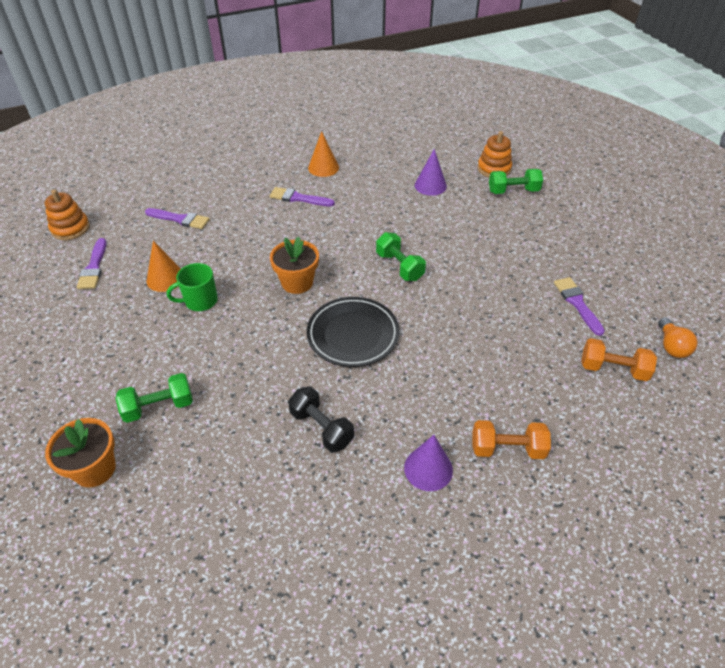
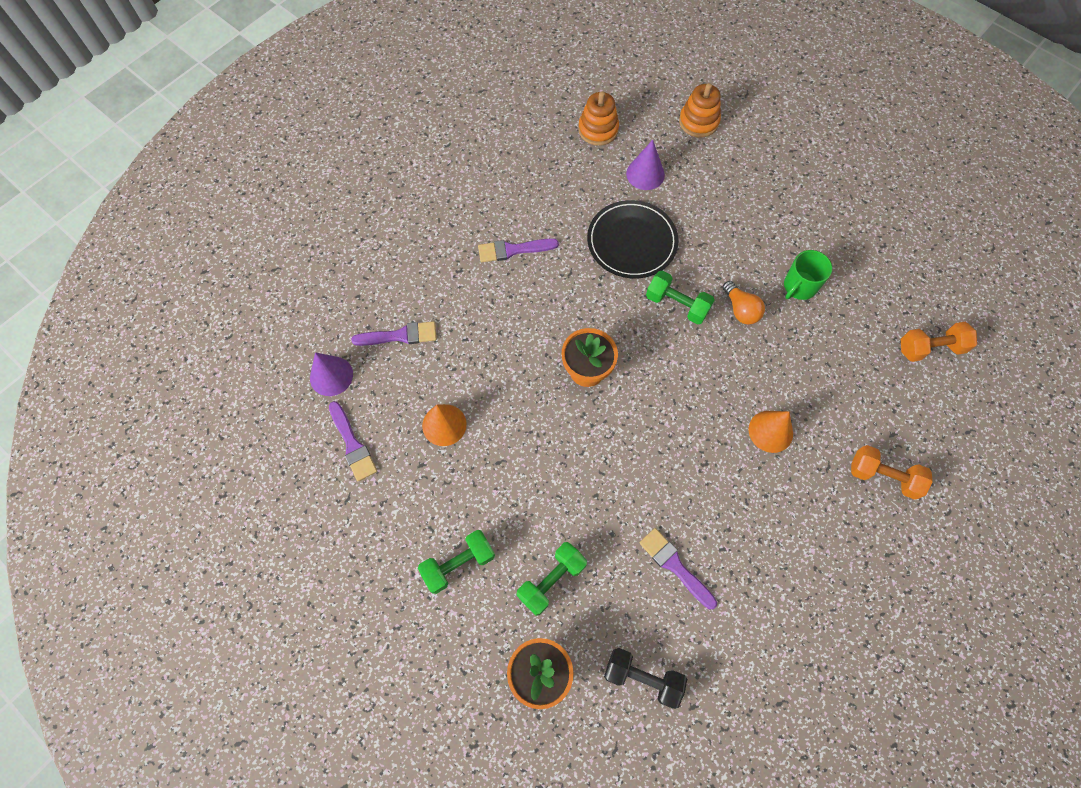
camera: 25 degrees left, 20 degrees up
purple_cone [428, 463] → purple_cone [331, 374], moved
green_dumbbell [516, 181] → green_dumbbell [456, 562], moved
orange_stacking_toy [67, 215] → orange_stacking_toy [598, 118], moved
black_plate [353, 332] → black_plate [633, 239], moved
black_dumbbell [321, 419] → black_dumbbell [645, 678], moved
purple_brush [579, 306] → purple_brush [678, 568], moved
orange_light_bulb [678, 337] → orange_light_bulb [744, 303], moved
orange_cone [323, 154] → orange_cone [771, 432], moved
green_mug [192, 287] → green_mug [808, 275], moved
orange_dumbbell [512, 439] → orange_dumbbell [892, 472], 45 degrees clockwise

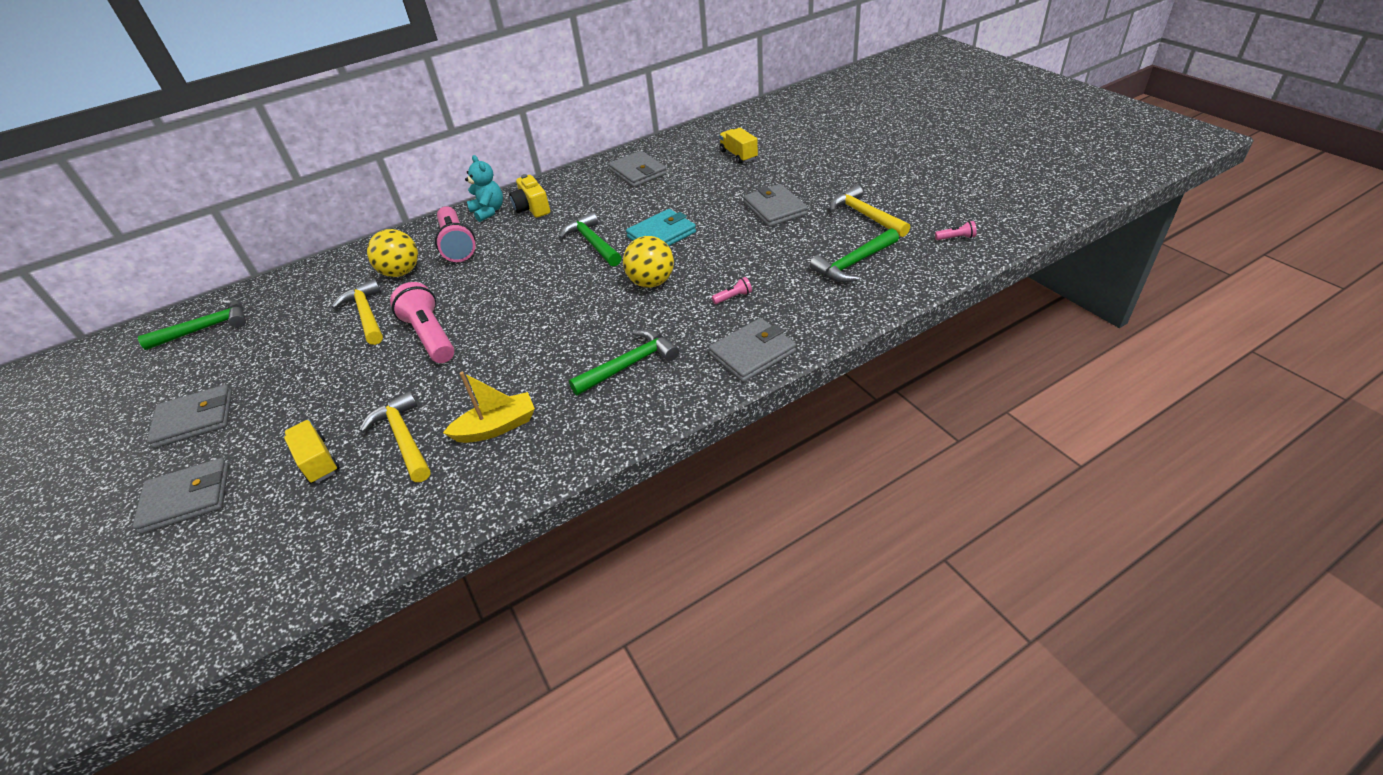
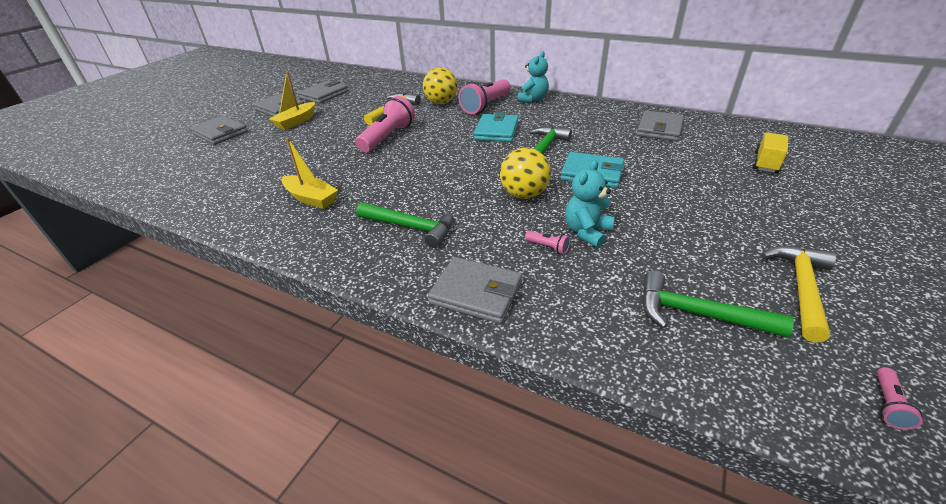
camera: 55 degrees right, 5 degrees down
- → yellow_boat [292, 100]
grey_wallet [776, 205] → grey_wallet [323, 92], moved
- → turquoise_wallet [496, 127]
- → turquoise_teddy_bear [590, 204]
pink_flashlight [956, 230] → pink_flashlight [900, 398], 60 degrees clockwise
green_hammer [192, 324] → -
yellow_truck [312, 452] → -
yellow_hammer [394, 436] → -
yellow_camera [529, 196] → -

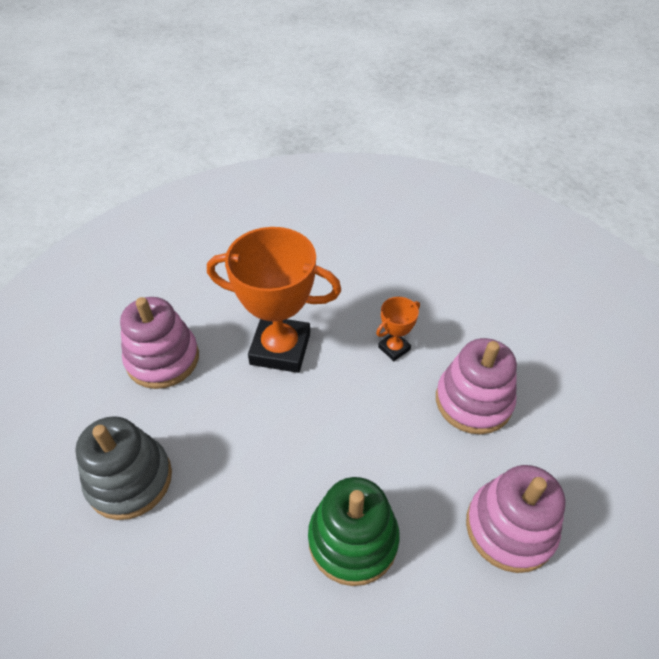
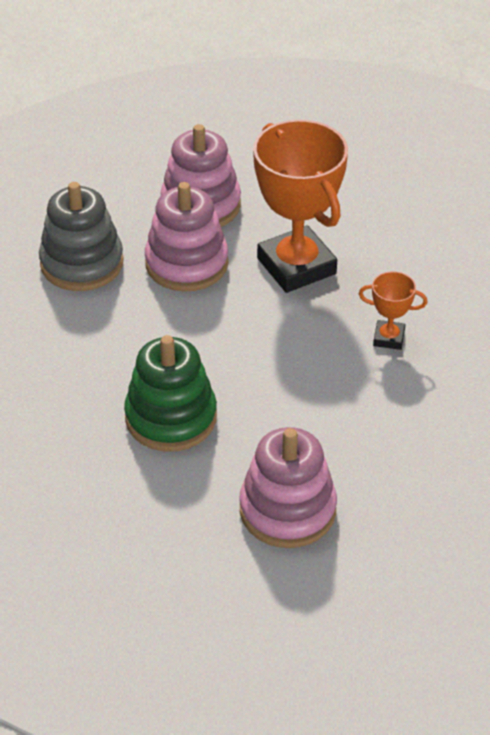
camera: 50 degrees right, 5 degrees down
pink_stacking_toy [476, 386] → pink_stacking_toy [186, 237], moved

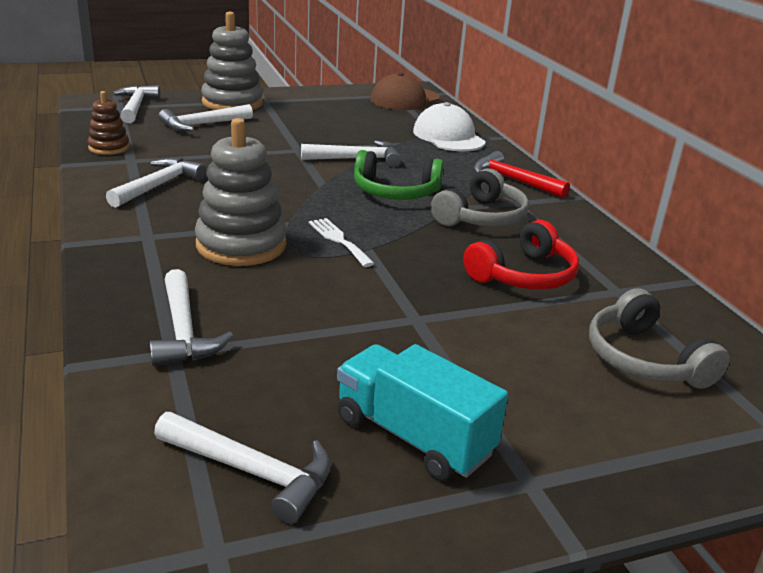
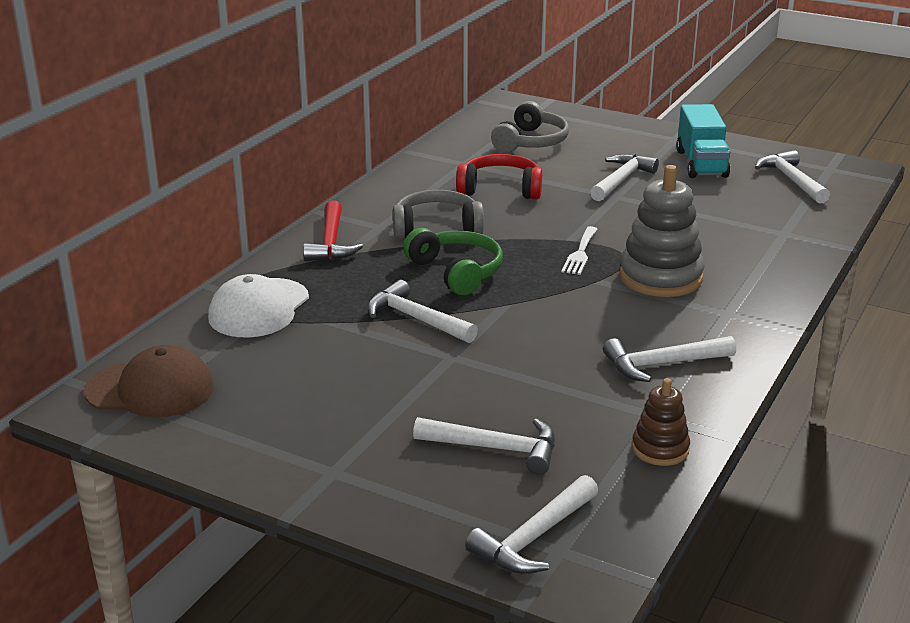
camera: 130 degrees left, 0 degrees up
white_hammer [191, 317] → white_hammer [624, 177], moved
grey_stacking_toy [232, 61] → -

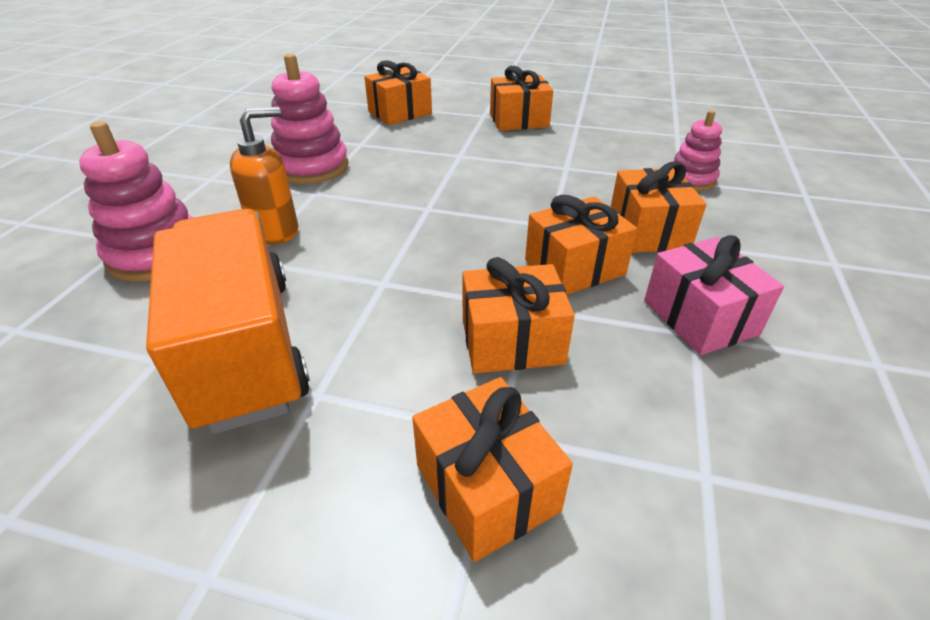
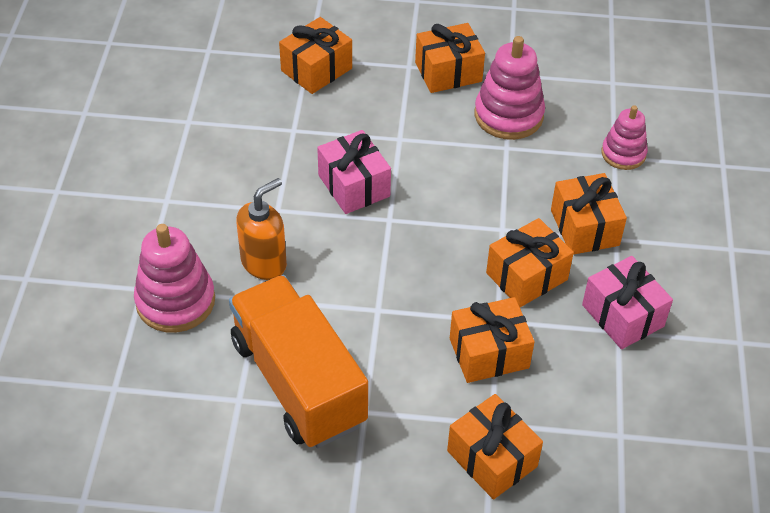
camera: 10 degrees left, 10 degrees up
- → pink_gift [354, 172]
pink_stacking_toy [310, 119] → pink_stacking_toy [510, 88], moved

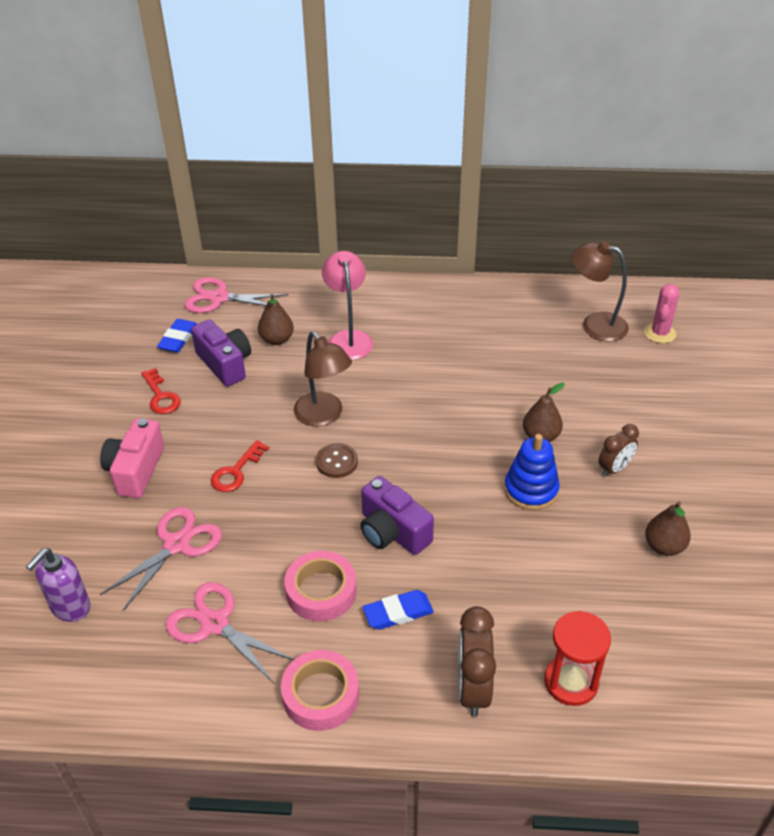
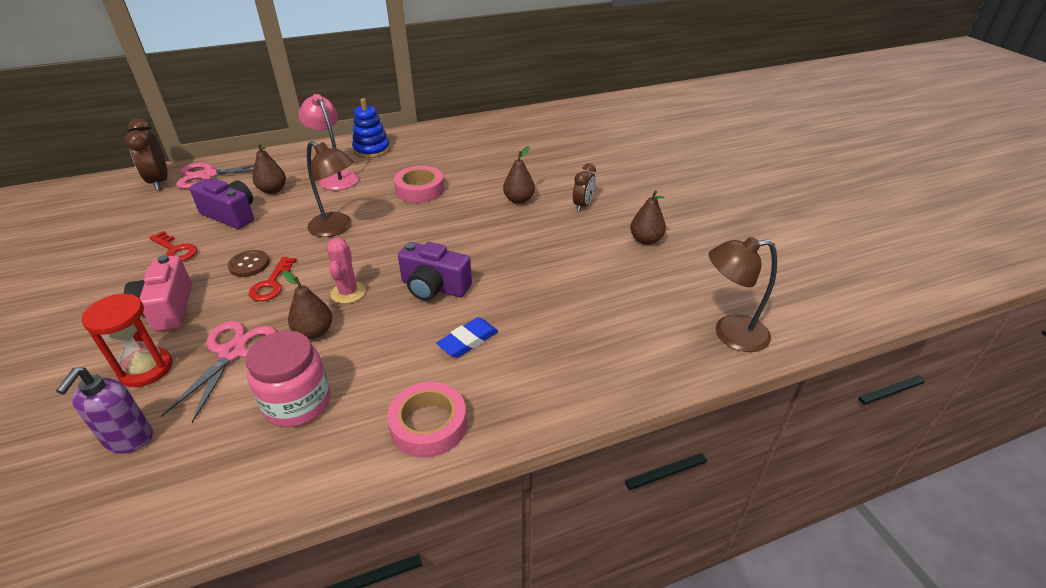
camera: 25 degrees left, 5 degrees down
red_hourglass [577, 658] → red_hourglass [127, 340], moved
brown_clock [477, 661] → brown_clock [146, 154], moved
brown_button [337, 460] → brown_button [248, 263], moved
pink_scissors [230, 632] → pink_jar [288, 379]
- → brown_pear [307, 305]
pink_cactus [662, 313] → pink_cactus [346, 270], moved
blue_stacking_toy [532, 472] → blue_stacking_toy [371, 128], moved
pink_tape [320, 586] → pink_tape [419, 184], moved
brown_lamp [600, 291] → brown_lamp [743, 294], moved
blue_eraser [177, 335] → -

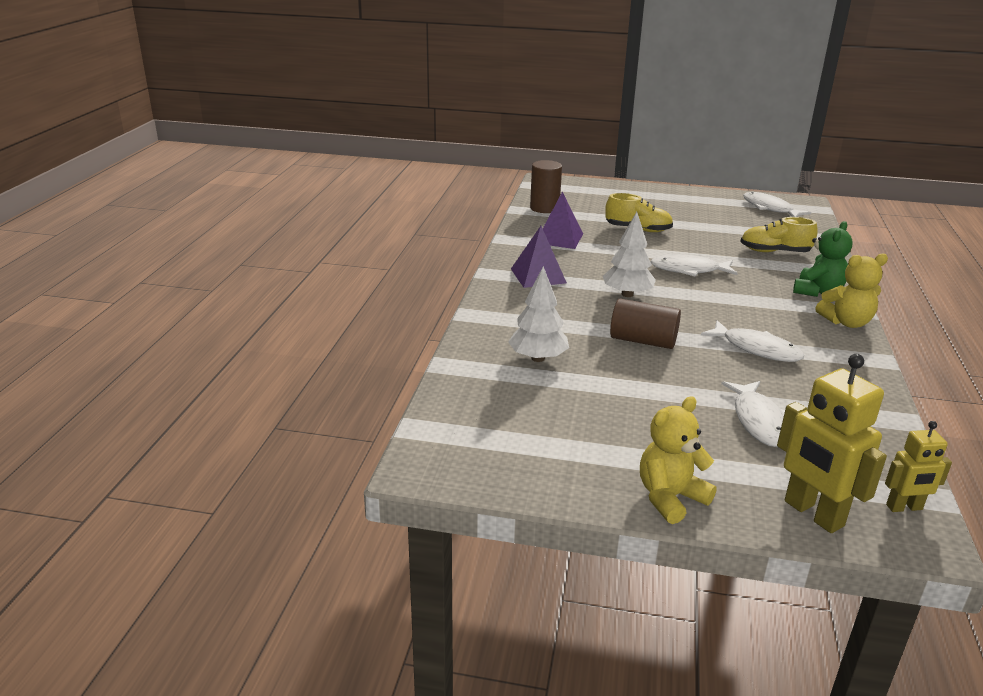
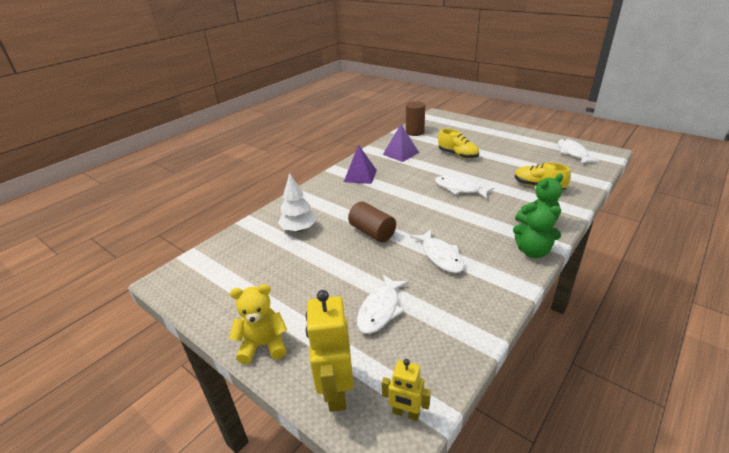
camera: 30 degrees right, 5 degrees up
yellow_teddy_bear [852, 290] → green_teddy_bear [537, 230]
white_tree [629, 254] → -

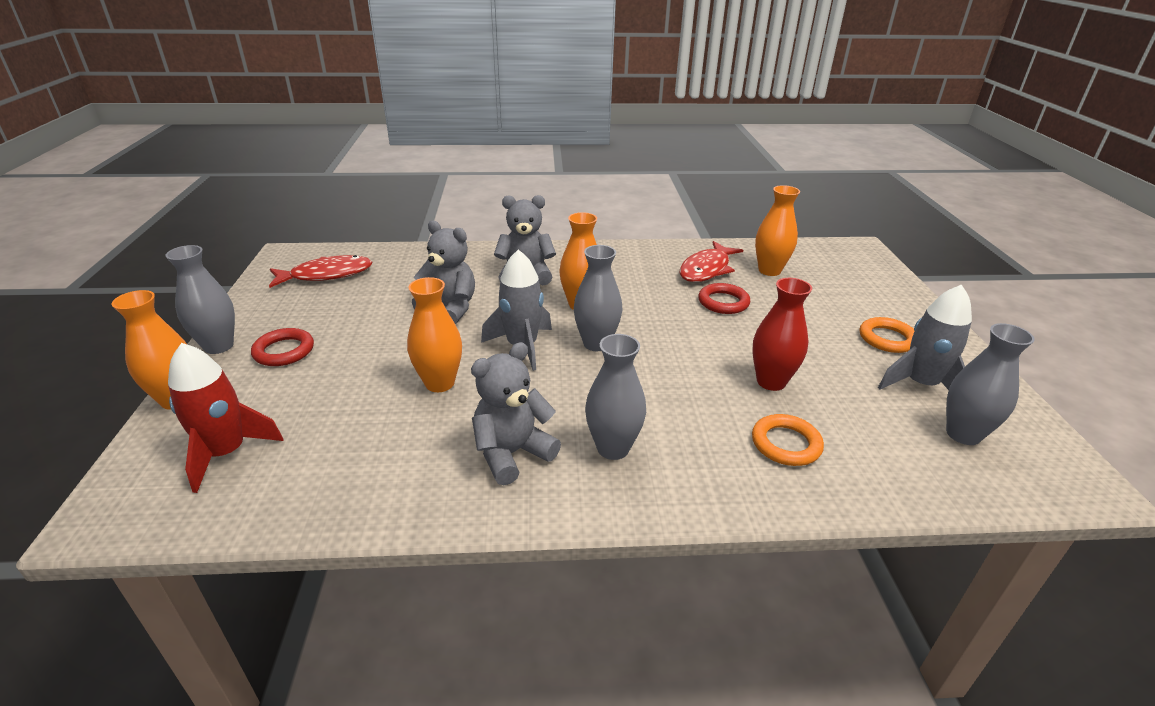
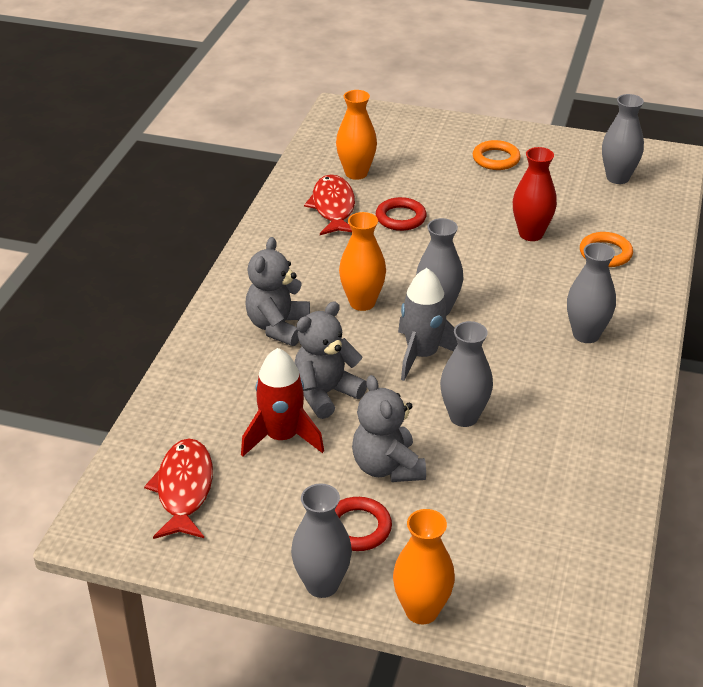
camera: 70 degrees left, 5 degrees up
red_rocket [226, 418] → red_rocket [282, 402], moved
red_fish [711, 261] → red_fish [329, 204], 150 degrees counterclockwise
grey_teddy_bear [516, 413] → grey_teddy_bear [389, 428], moved
orange_vase [434, 334] → grey_vase [466, 374]
grey_rocket [925, 337] → -

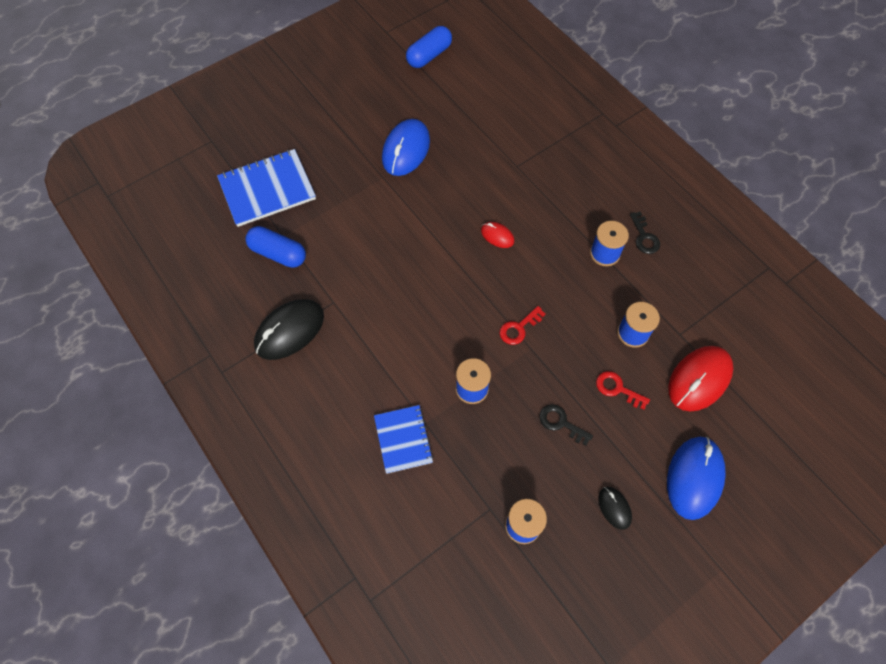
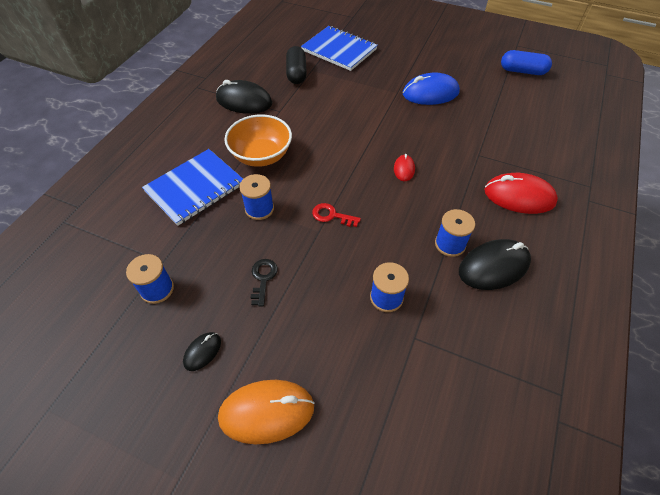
camera: 60 degrees right, 10 degrees down
blue_notebook [403, 439] → blue_notebook [192, 187], x1.60
blue_mouse [696, 478] → orange_mouse [266, 412]
- → orange_bowl [258, 140]
blue_capsule [275, 247] → black_capsule [296, 65]
black_key [645, 233] → black_mouse [495, 264]
red_mouse [700, 378] → red_mouse [521, 193], moved
red_key [623, 390] → -

